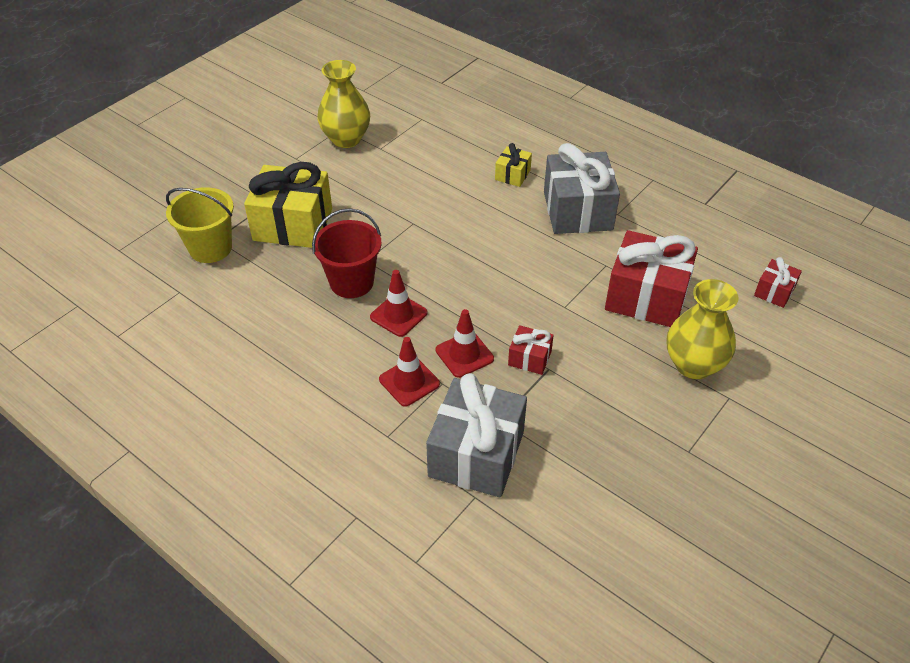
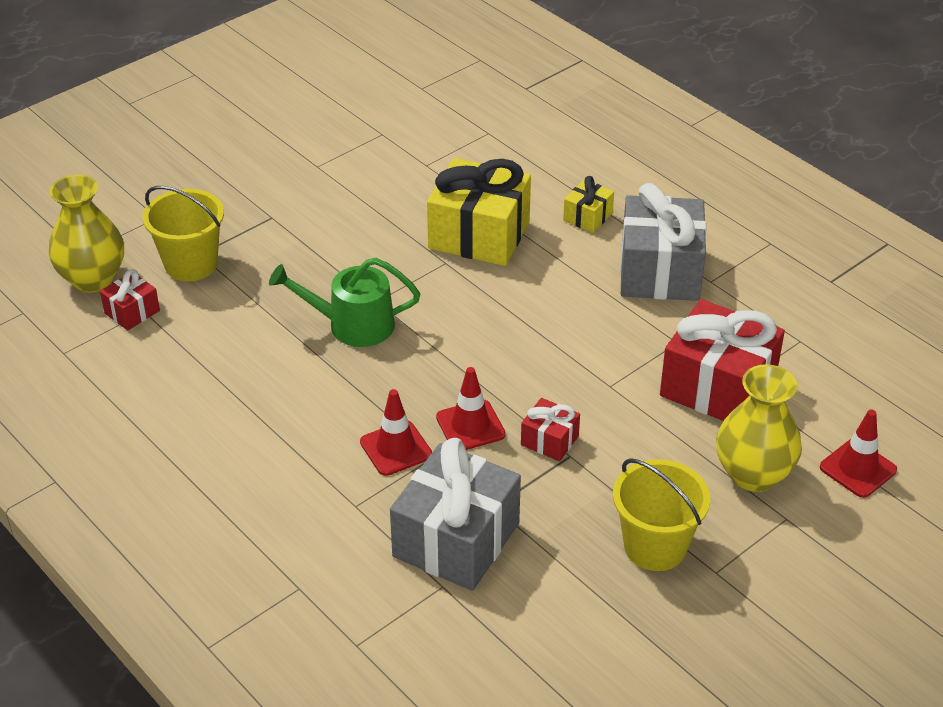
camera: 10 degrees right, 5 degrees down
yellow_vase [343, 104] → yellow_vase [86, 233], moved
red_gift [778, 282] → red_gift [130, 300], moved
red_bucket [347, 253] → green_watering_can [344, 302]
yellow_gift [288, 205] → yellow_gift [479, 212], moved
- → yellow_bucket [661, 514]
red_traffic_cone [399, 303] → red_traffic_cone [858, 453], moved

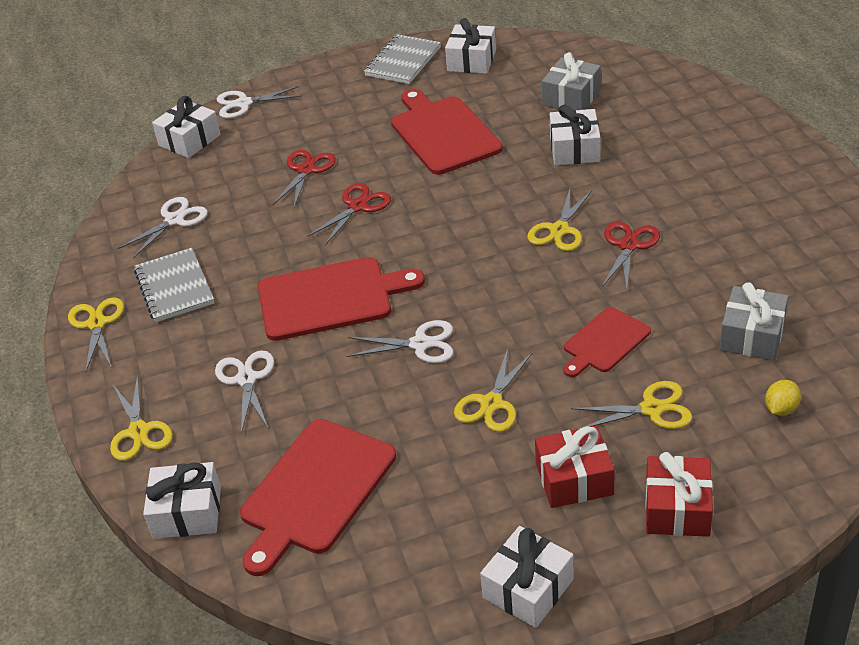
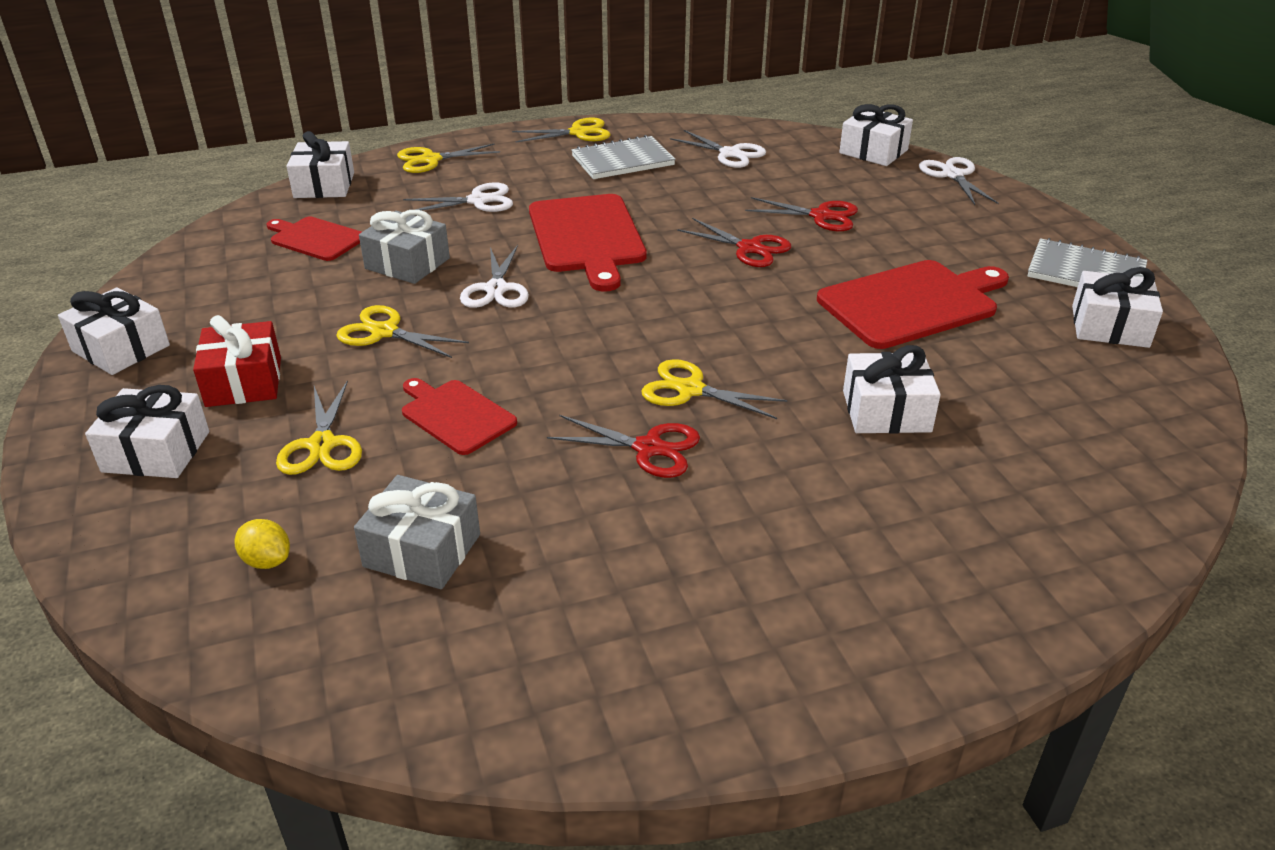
camera: 85 degrees right, 5 degrees down
red_gift [679, 494] → white_gift [147, 431]
red_cutting_board [318, 497] → red_cutting_board [313, 238], x0.58
grey_gift [571, 81] → grey_gift [404, 247], moved

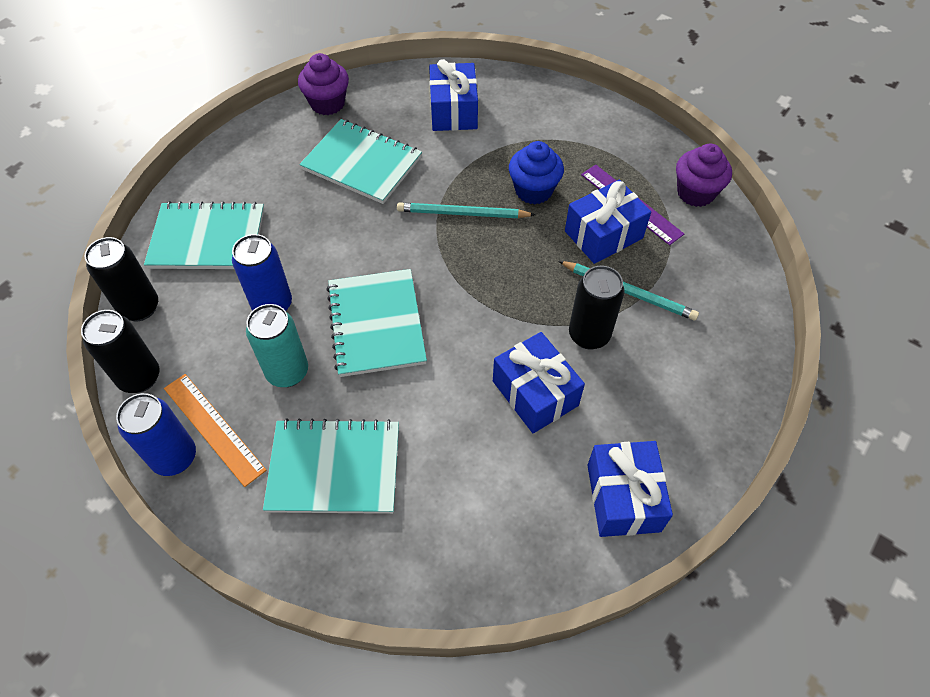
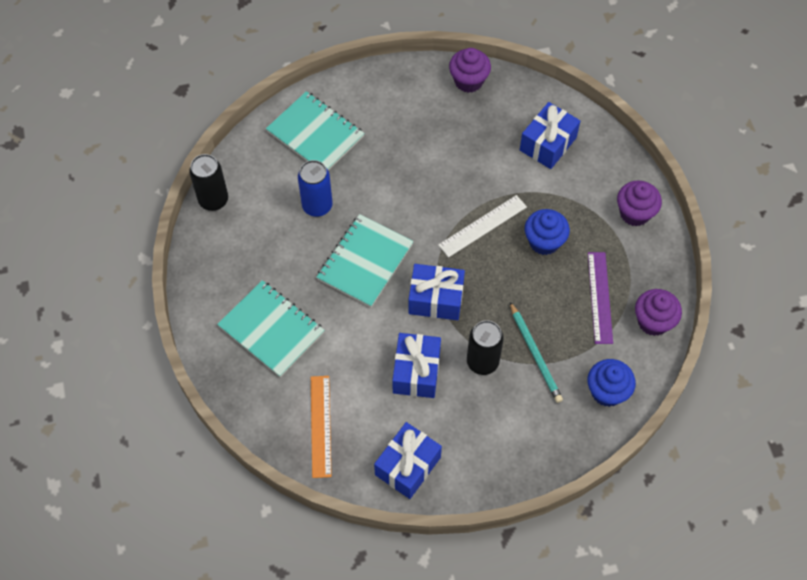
camera: 40 degrees right, 5 degrees up
orange_ruler [215, 430] → orange_ruler [321, 427], moved
blue_gift [608, 222] → blue_gift [436, 292], moved
turquoise_pencil [466, 210] → white_ruler [482, 226]
- → blue_cupcake [611, 383]
- → purple_cupcake [639, 203]
black_can [121, 279] → -
blue_can [156, 434] → -
turquoise_can [277, 345] → -
turquoise_notebook [360, 161] → -

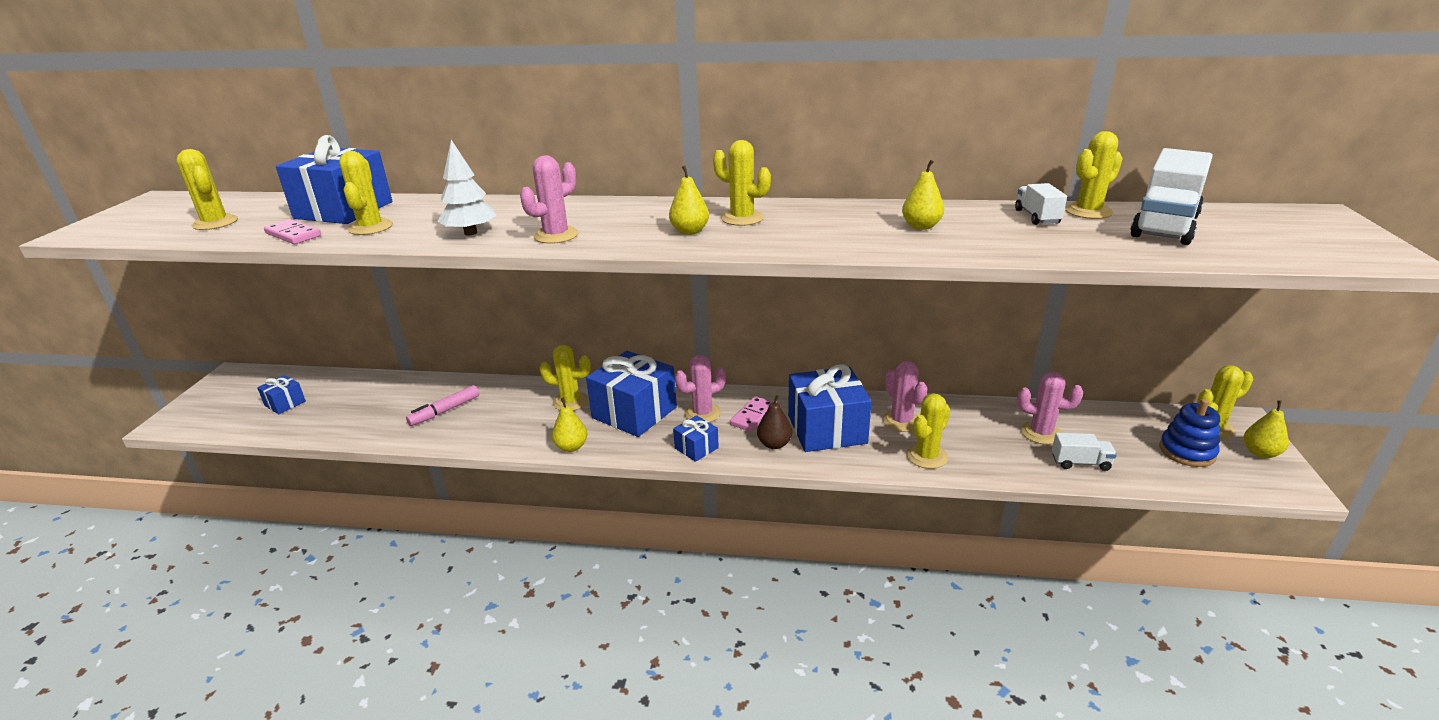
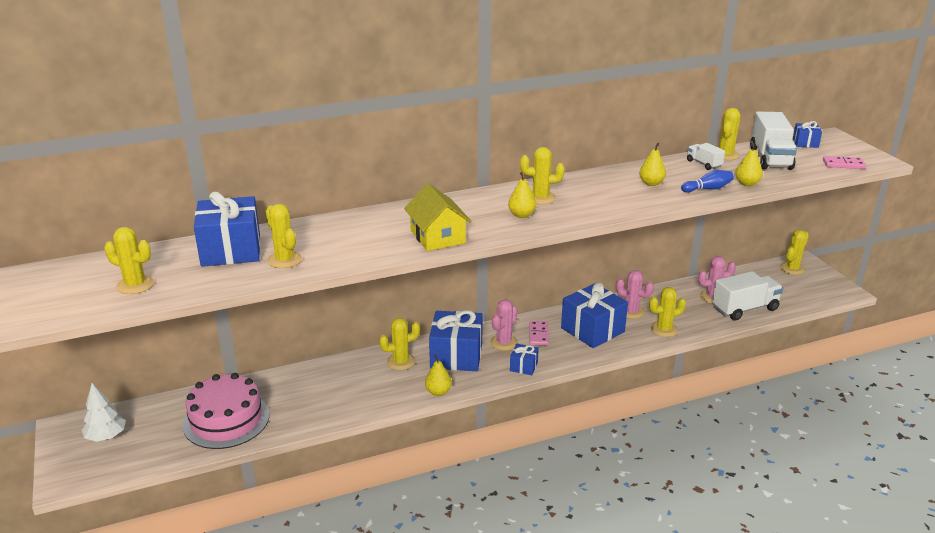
camera: 30 degrees left, 0 degrees up
white_tree [467, 187] → white_tree [104, 412], moved
- → pink_cake [226, 411]
pink_cactus [549, 199] → yellow_house [438, 217]
yellow_cactus [928, 431] → yellow_cactus [667, 312], 60 degrees clockwise
- → blue_bowling_pin [707, 181]
white_truck [1084, 452] → white_truck [747, 296], x1.91
yellow_pear [1266, 429] → yellow_pear [749, 164], moved
blue_gift [281, 394] → blue_gift [807, 134], moved
pink_domino [292, 231] → pink_domino [844, 162], moved
pink_marker [442, 405] → -
brown_pear [774, 422] → -
blue_stacking_toy [1189, 433] → -

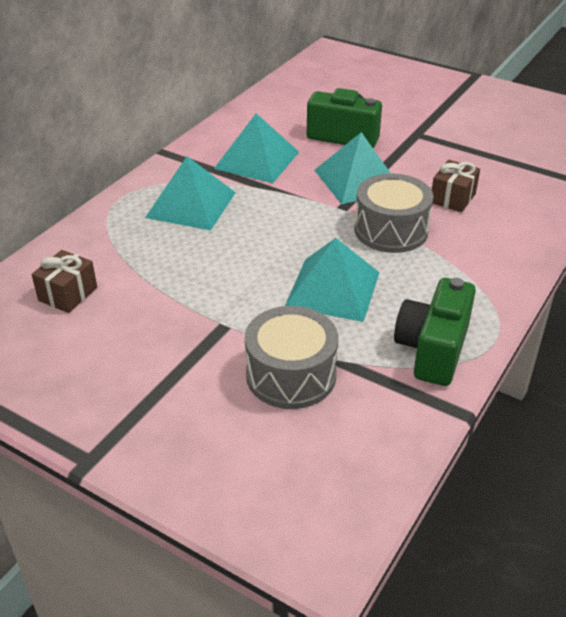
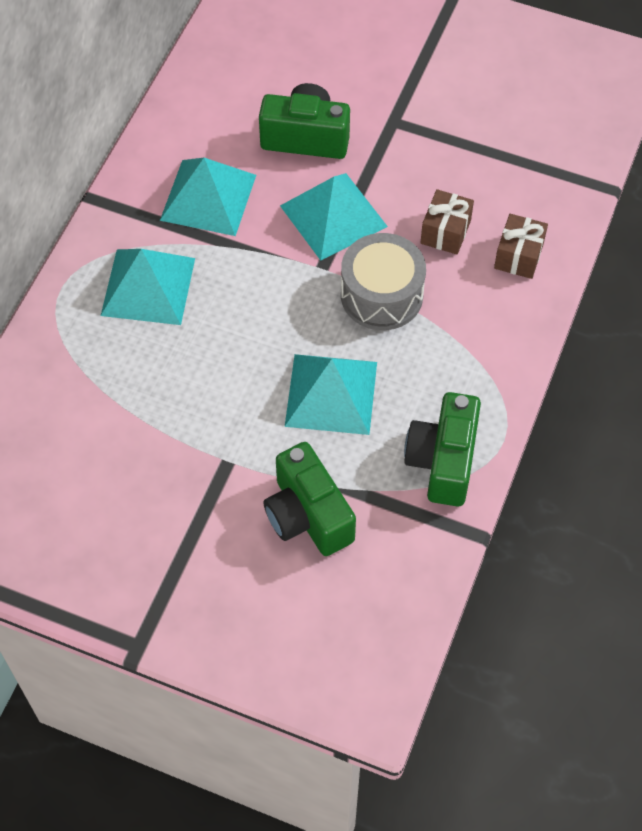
camera: 10 degrees left, 20 degrees up
grey_drum [291, 357] → green_camera [310, 499]
brown_gift [64, 281] → brown_gift [521, 246], moved

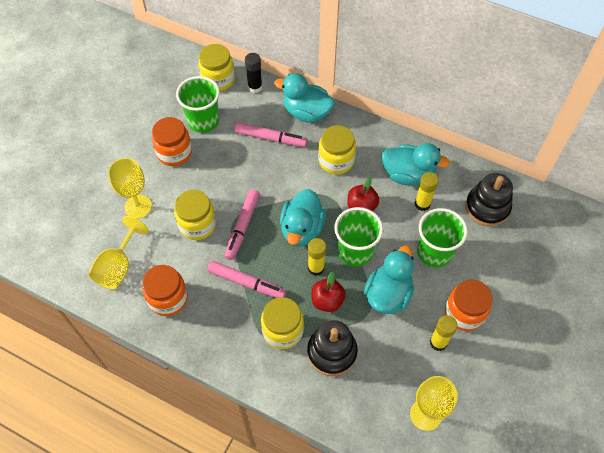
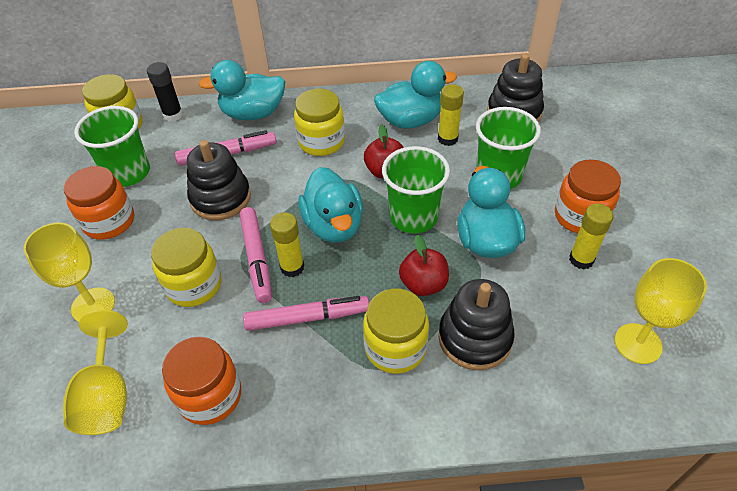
camera: 30 degrees left, 10 degrees down
- → black_stacking_toy [219, 180]
yellow_glue_stick [317, 257] → yellow_glue_stick [287, 244], moved

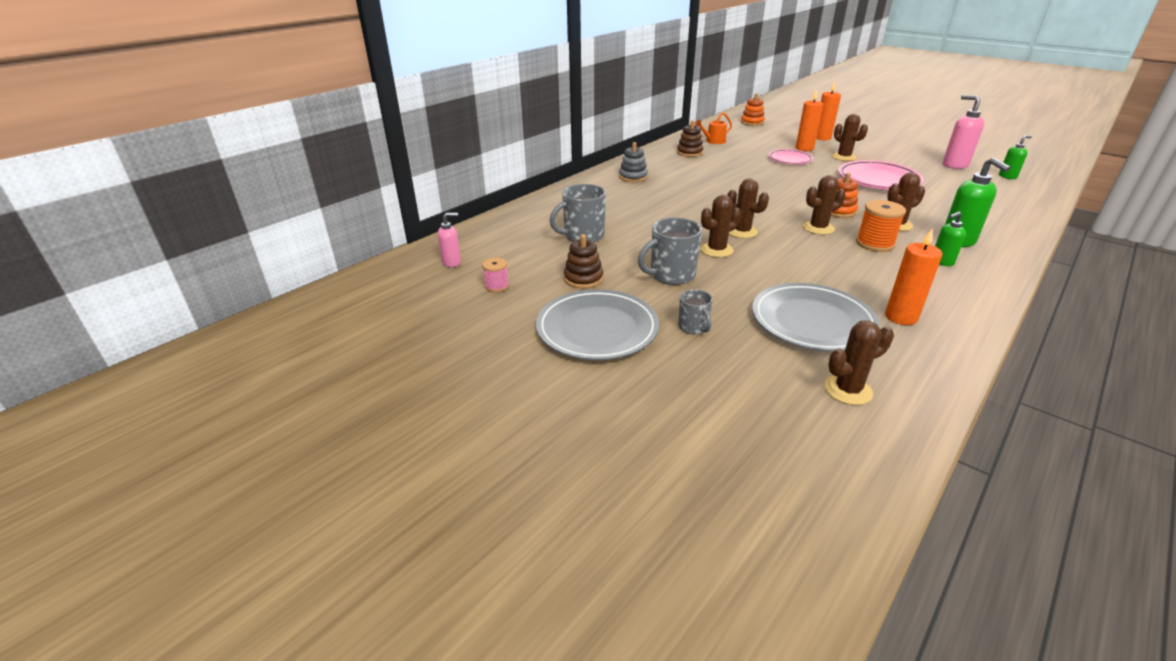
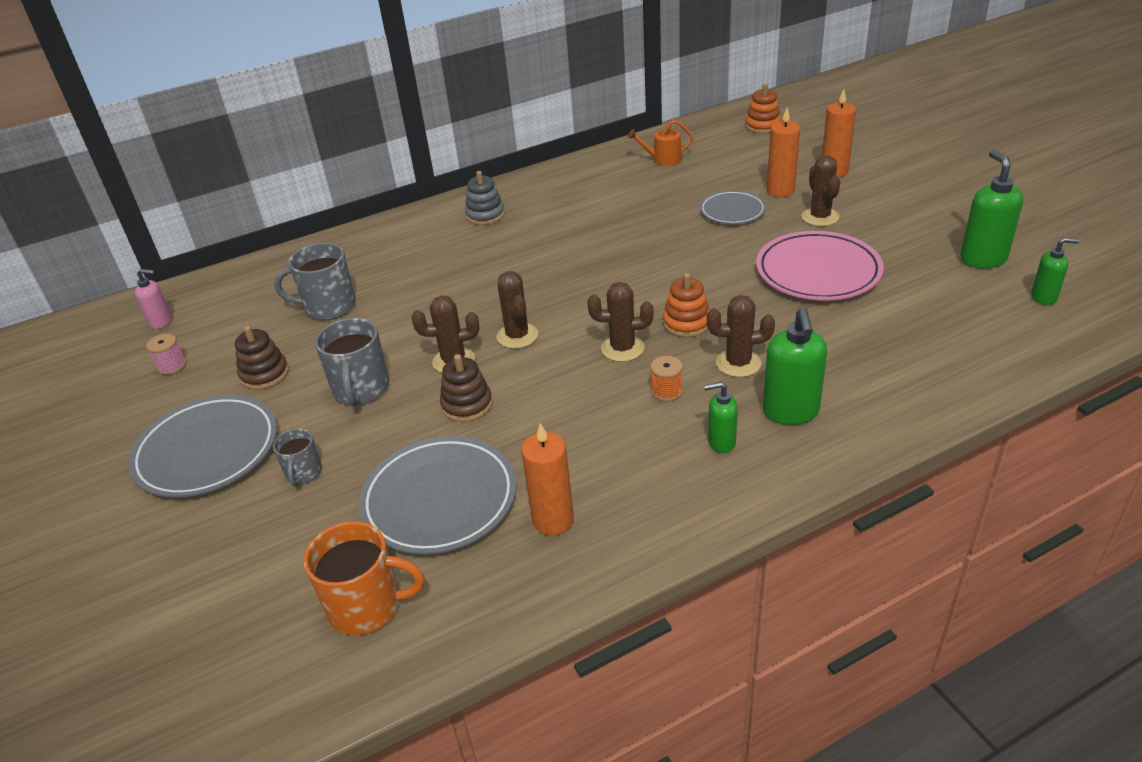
camera: 25 degrees right, 5 degrees up
brown_cactus [859, 363] → orange_mug [364, 578]
grey_mug [670, 251] → grey_mug [352, 362], 90 degrees counterclockwise
brown_stacking_toy [690, 138] → brown_stacking_toy [466, 388], moved
orange_spool [881, 226] → orange_spool [666, 379], x0.59
pink_plate [791, 156] → grey_plate [733, 207]
pink_soap_dispenser [963, 132] → green_soap_dispenser [991, 209]

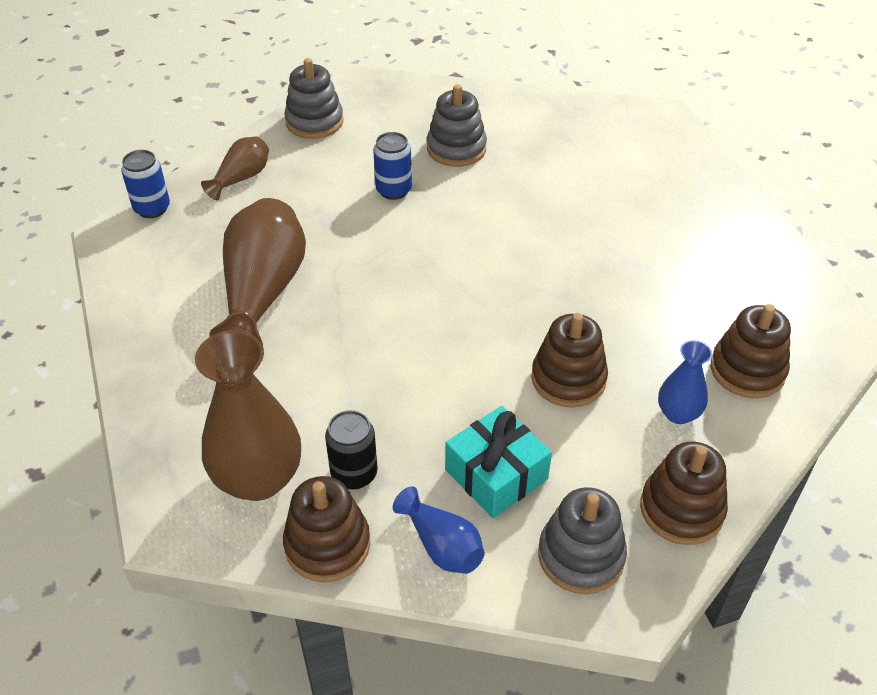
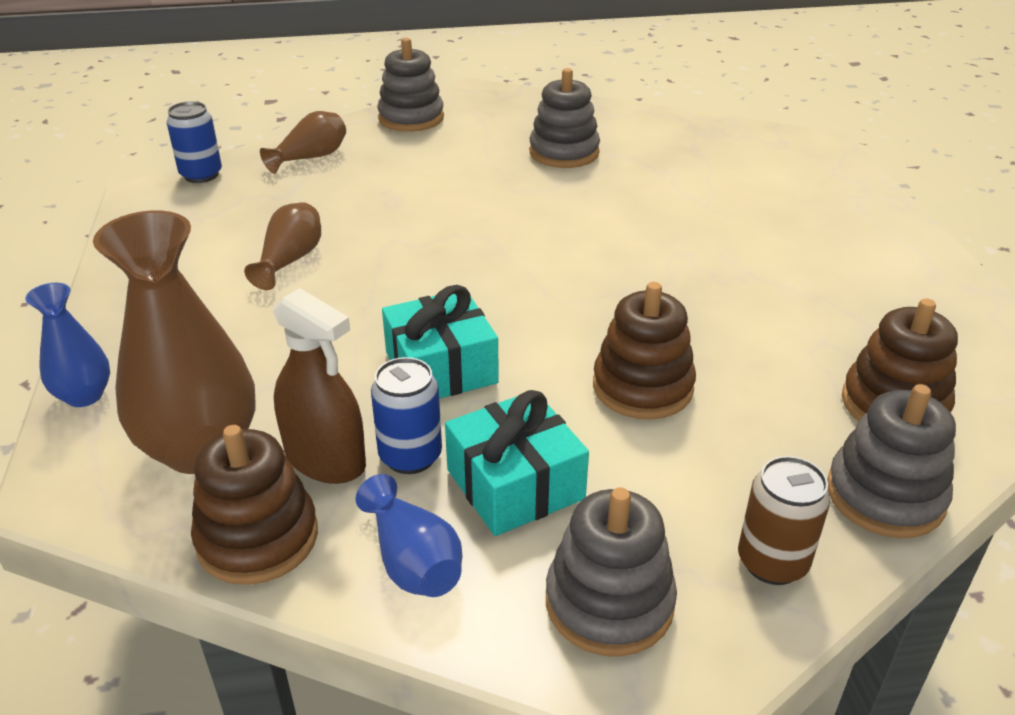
camera: 10 degrees right, 10 degrees down
blue_vase [685, 382] → blue_vase [67, 345], moved
brown_vase [257, 271] → brown_vase [282, 246], x0.53
black_can [351, 450] → brown_spray_bottle [319, 386]
blue_can [392, 166] → blue_can [406, 415], moved
- → turquoise_gift [440, 341]
brown_stacking_toy [684, 493] → brown_can [784, 520]
- → grey_stacking_toy [891, 461]

